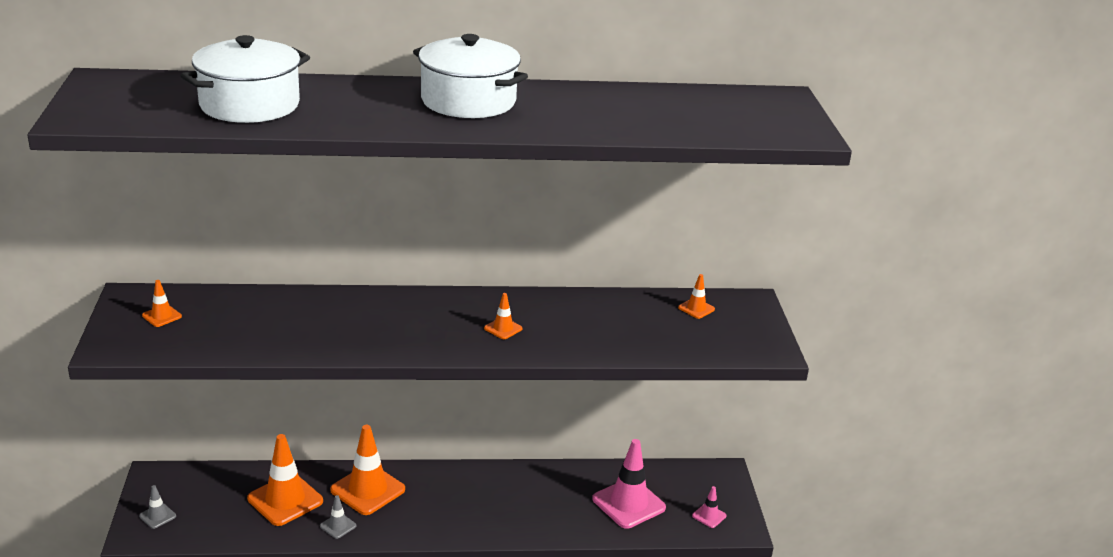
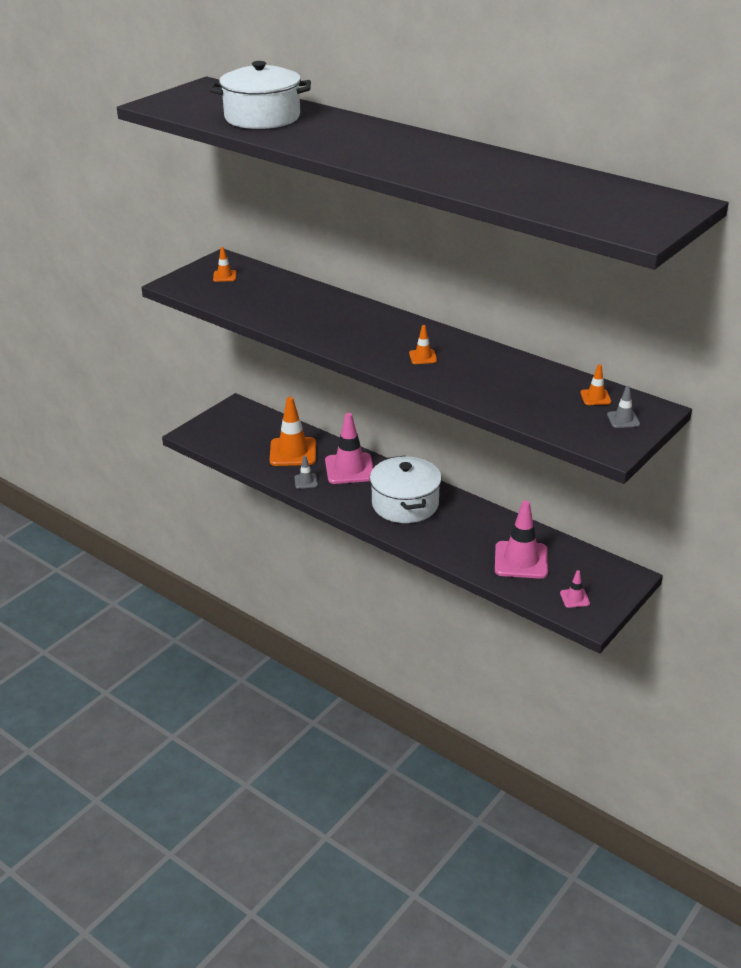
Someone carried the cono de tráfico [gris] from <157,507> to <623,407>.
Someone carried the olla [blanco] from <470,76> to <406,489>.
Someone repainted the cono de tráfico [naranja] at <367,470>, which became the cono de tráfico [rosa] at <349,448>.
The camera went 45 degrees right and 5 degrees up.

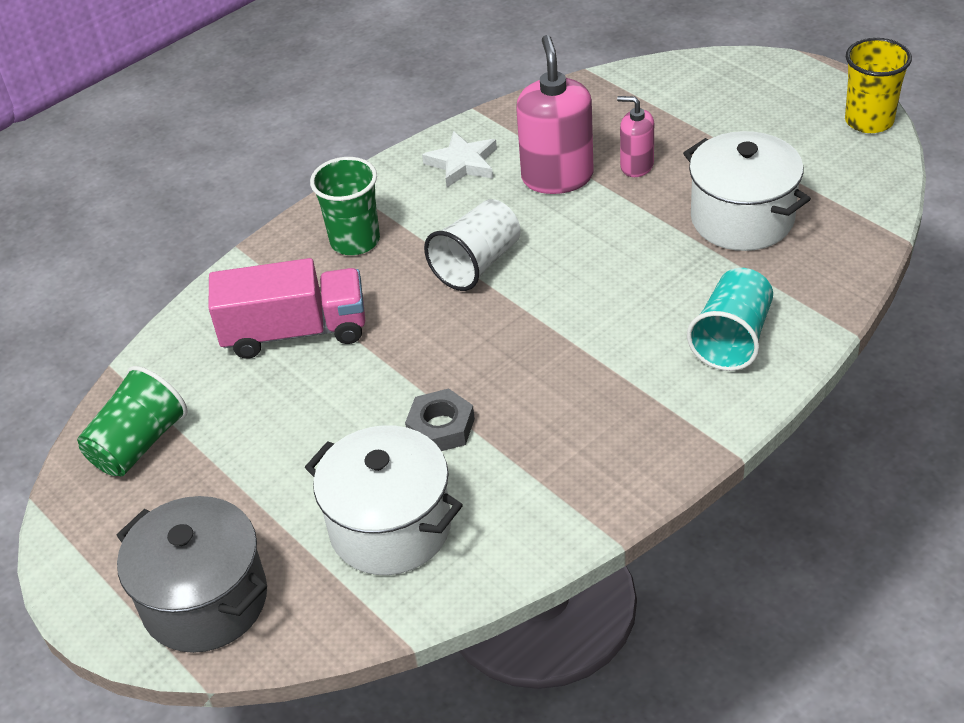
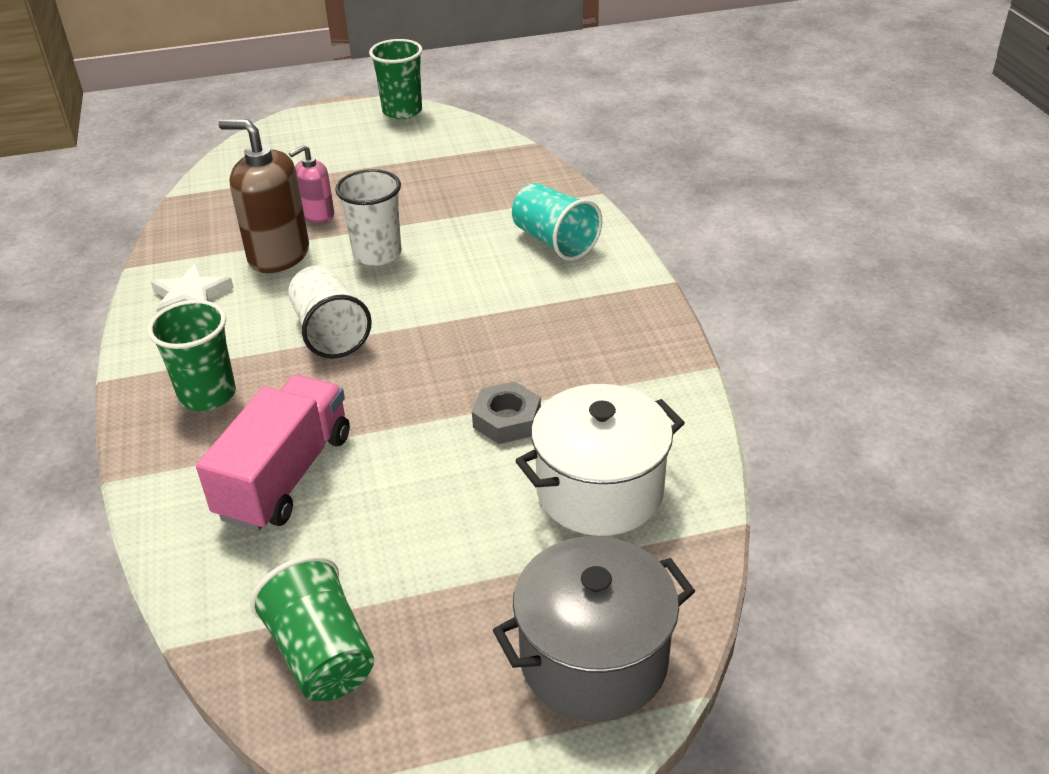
Someone took away the olla [blanco] at <747,191>.
Someone put down the vaso [blanco] at <368,217>.
Someone repainted the dispensador de jabón [rosa] at <555,114>, which became the dispensador de jabón [marrón] at <264,196>.
Someone repainted the vaso [amarillo] at <878,85>, which became the vaso [verde] at <396,79>.
The camera went 65 degrees left and 5 degrees down.

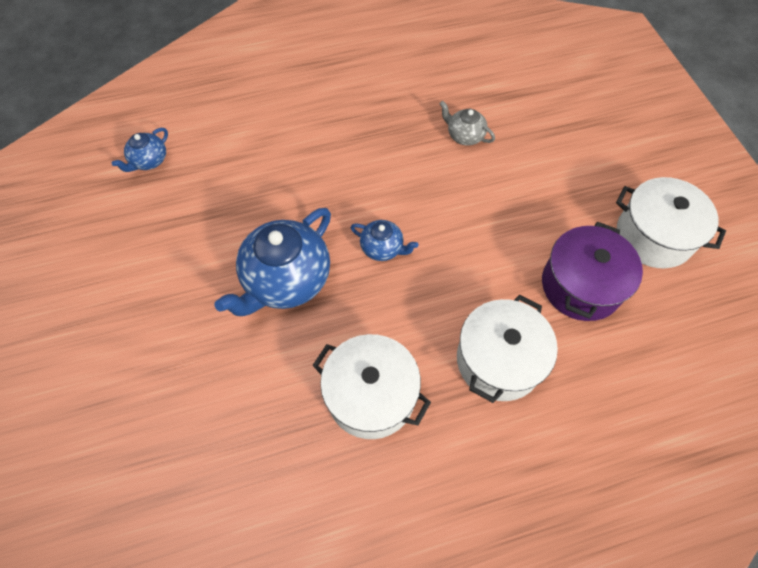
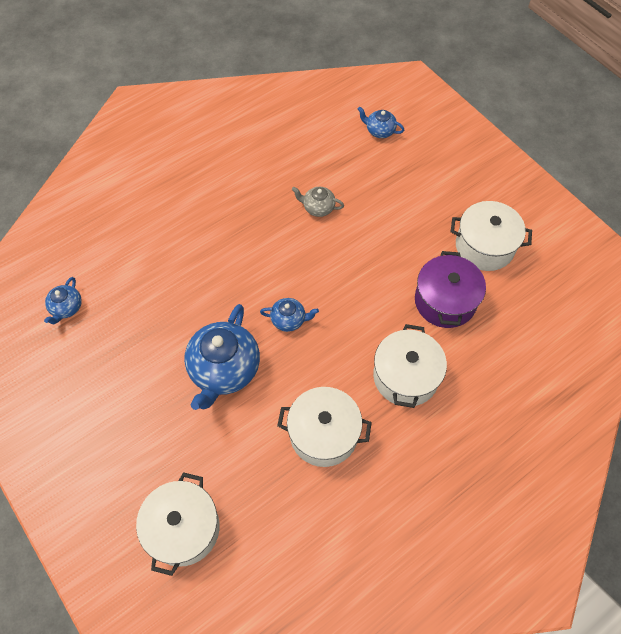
Someone put down the olla [blanco] at <178,524>.
Someone put down the tetera [azul] at <381,122>.
The camera went 20 degrees left and 0 degrees up.

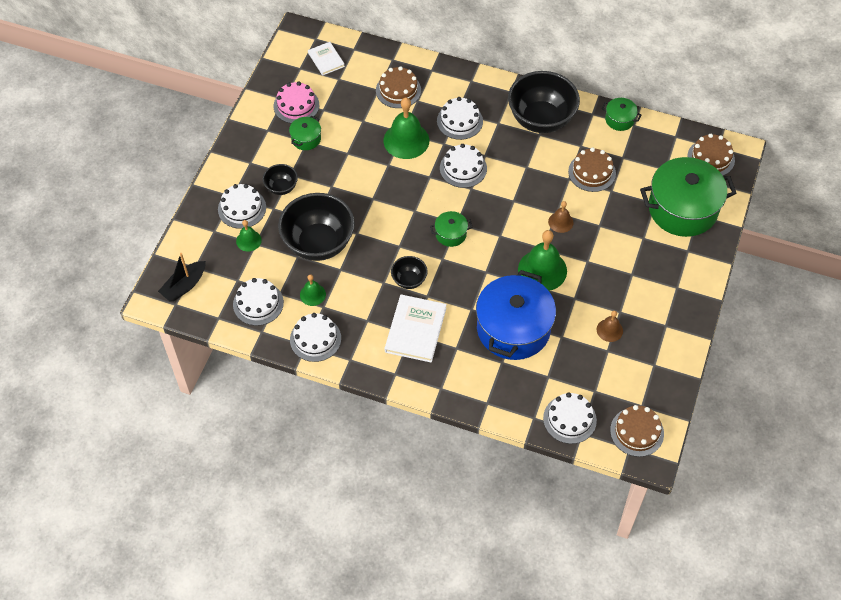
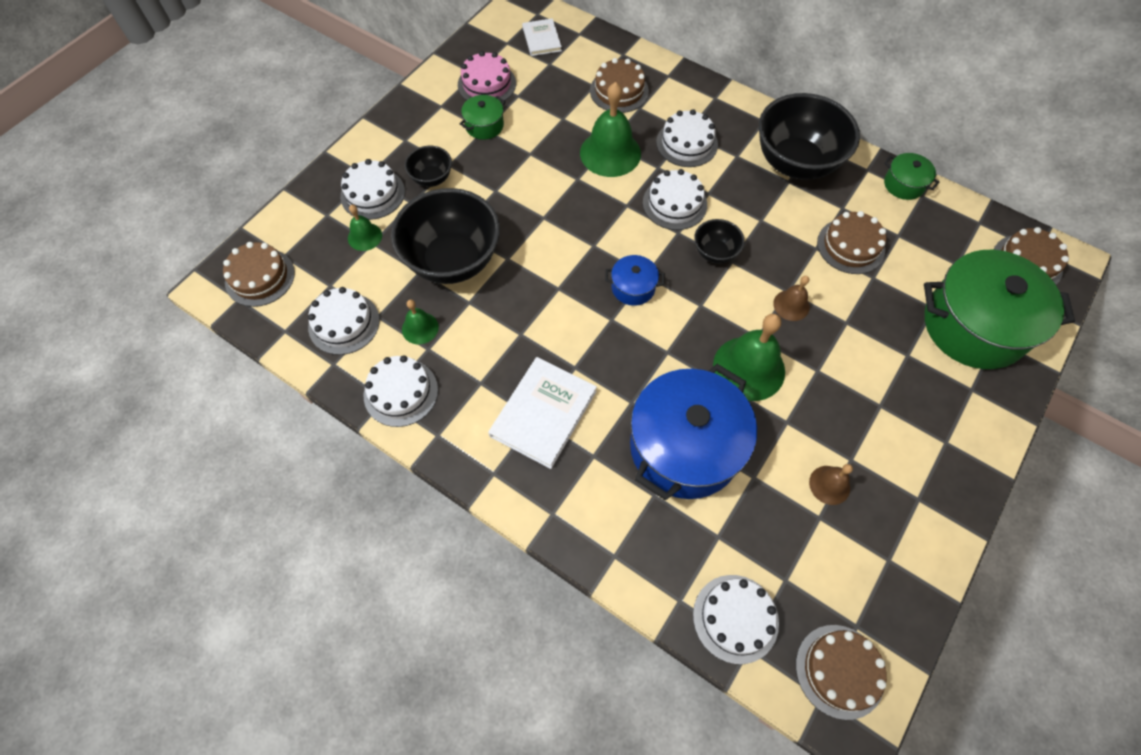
Someone carried the cuenco [negro] from <409,272> to <719,241>.
Someone swapped the barco [negro] at <182,277> for the tarta [marrón] at <259,274>.
Someone repainted the olla [verde] at <451,229>, which became the olla [azul] at <635,280>.
The camera went 15 degrees right and 5 degrees up.

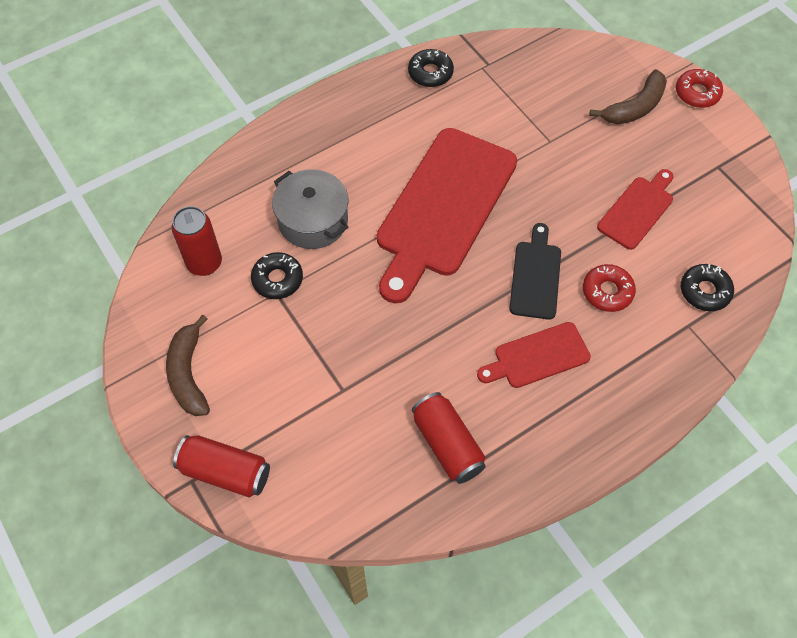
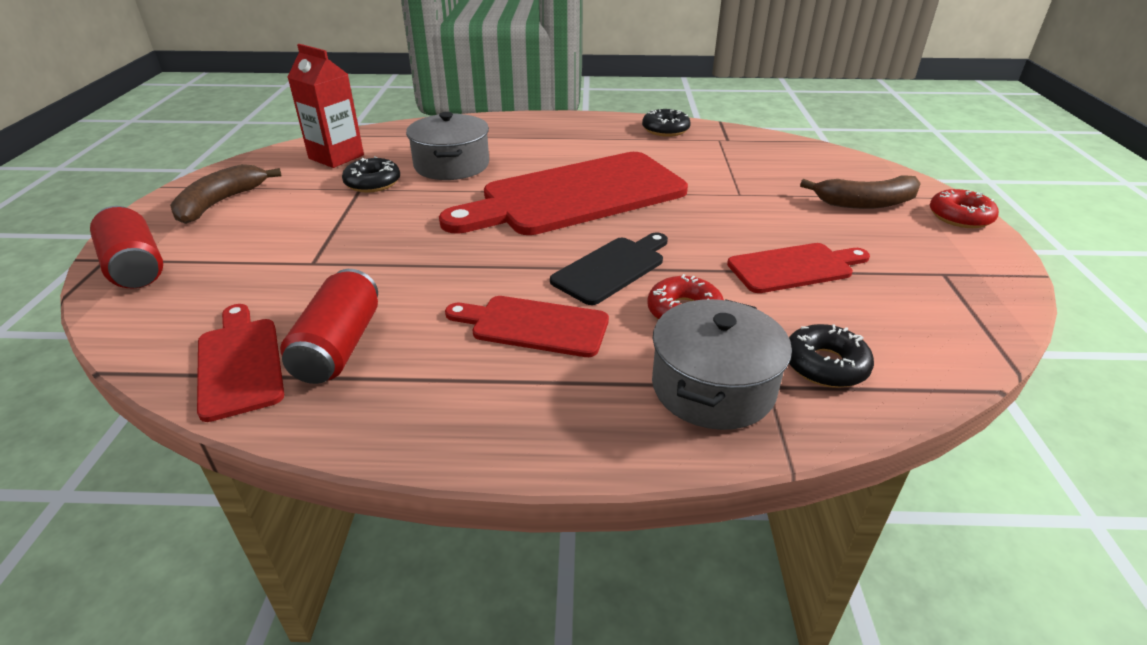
Someone put down the tabla de cortar [rojo] at <240,363>.
Someone put down the olla [gris] at <722,364>.
Someone swapped the lata [rojo] at <197,241> for the cartón de leche [rojo] at <326,106>.
The camera went 35 degrees right and 25 degrees down.

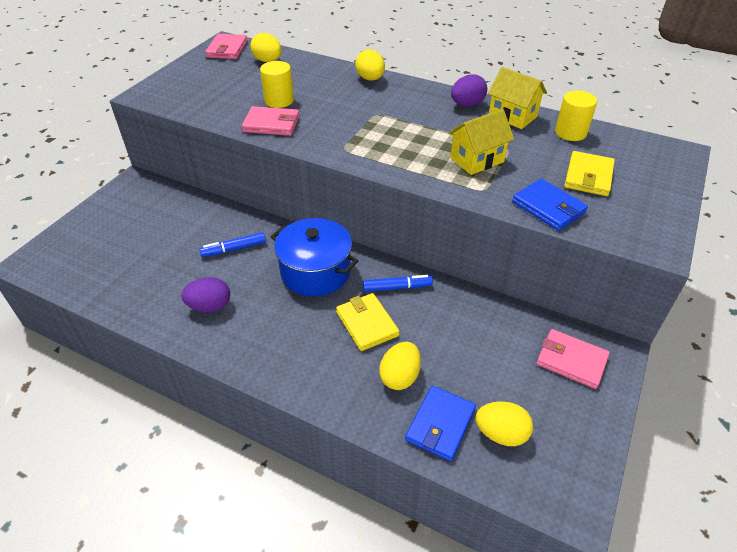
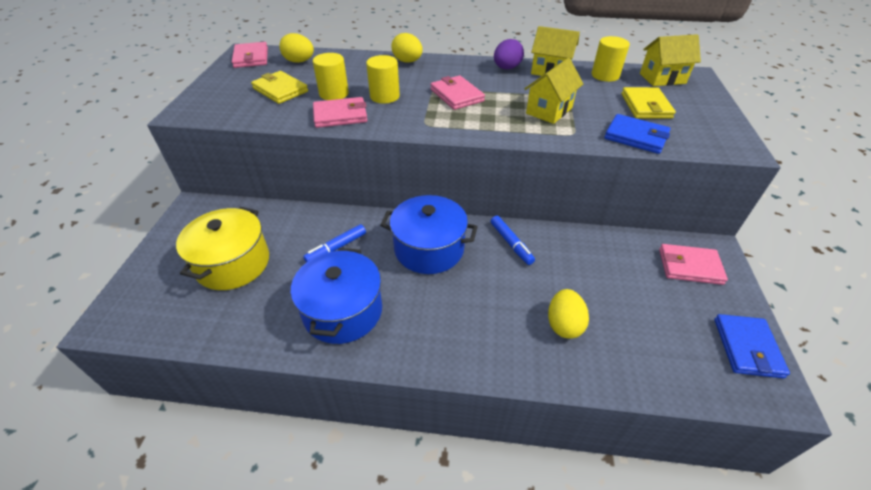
Someone took away the huevo [amarillo] at <504,423>.
Someone put down the olla [amarillo] at <222,248>.
Someone put down the cilindro [amarillo] at <383,79>.
Someone put down the cartera [rosa] at <457,92>.
Someone put down the casa [amarillo] at <670,60>.
Someone carried the cartera [amarillo] from <368,322> to <279,87>.
Someone carried the cartera [azul] from <440,423> to <752,346>.
Someone swapped the huevo [morado] at <205,294> for the olla [azul] at <336,296>.
Someone rotated the rotulador [azul] at <398,283> by 90 degrees clockwise.
The camera went 20 degrees left and 0 degrees up.

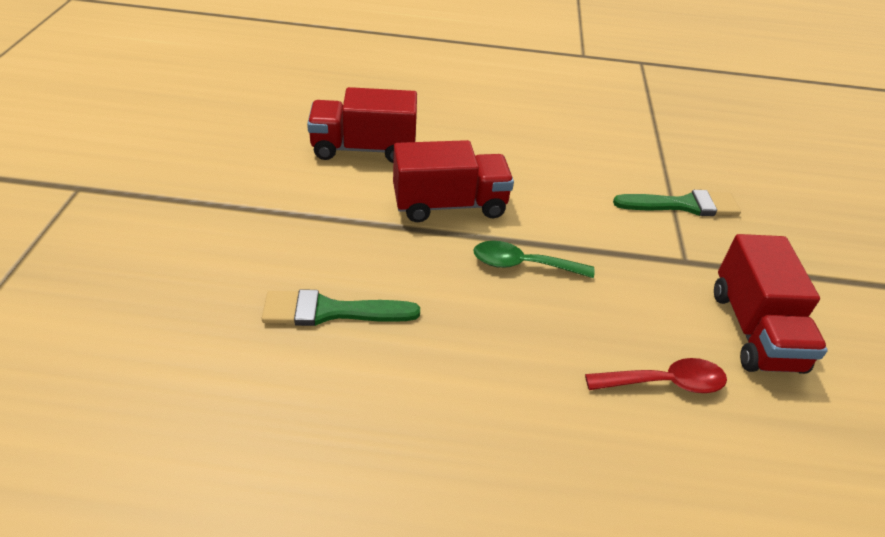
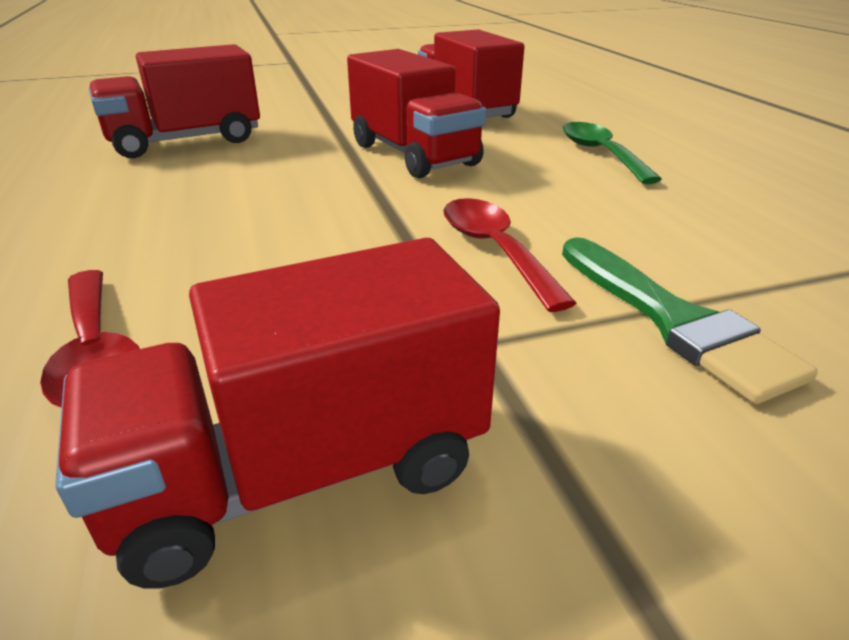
Someone put down the cuchara [rojo] at <509,255>.
Someone carried the cuchara [verde] from <534,259> to <612,153>.
Someone swapped the pincel [verde] at <341,307> for the camión [rojo] at <174,101>.
The camera went 70 degrees right and 10 degrees down.

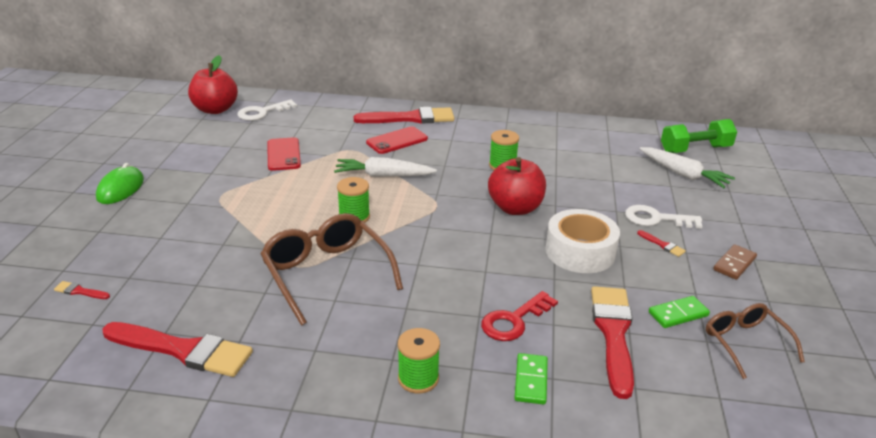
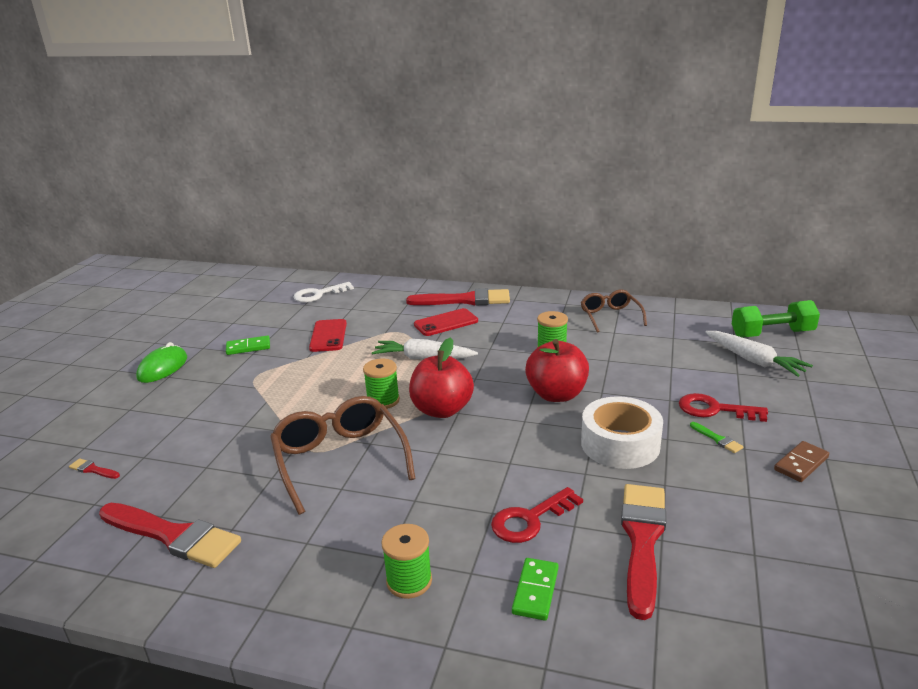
Someone carried the manzana [rojo] from <213,84> to <441,378>.
Someone carried the ficha de dominó [verde] from <679,312> to <248,345>.
Someone carried the gafas [marrón] from <755,341> to <614,311>.
Someone repainted the llave [blanco] at <663,217>, which became the llave [rojo] at <723,407>.
Someone repainted the pincel [rojo] at <661,243>, which became the pincel [verde] at <717,437>.
The camera went 10 degrees right and 5 degrees down.

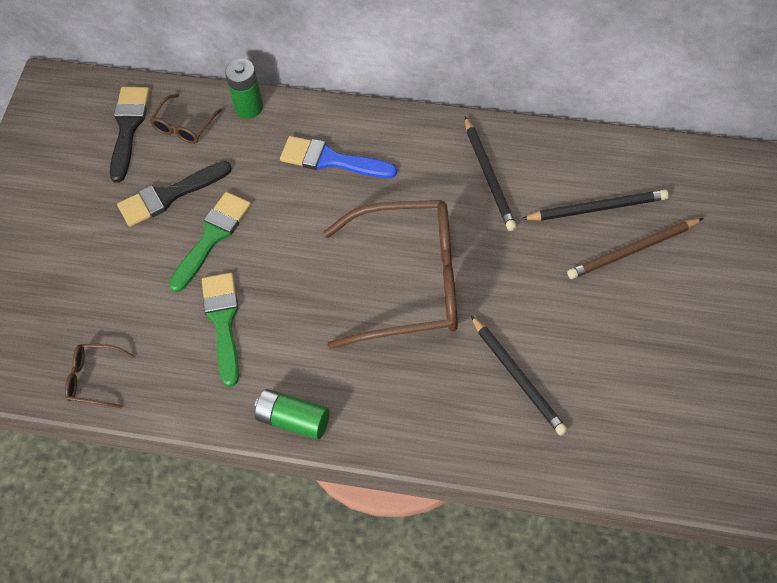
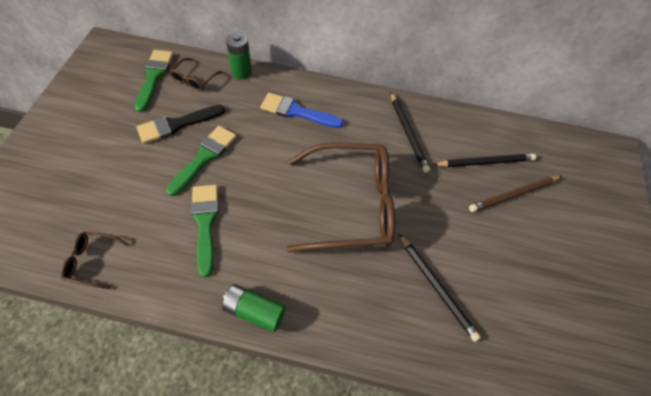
Someone repainted the pincel [negro] at <130,135>, which became the pincel [verde] at <154,81>.
The camera went 10 degrees left and 0 degrees up.

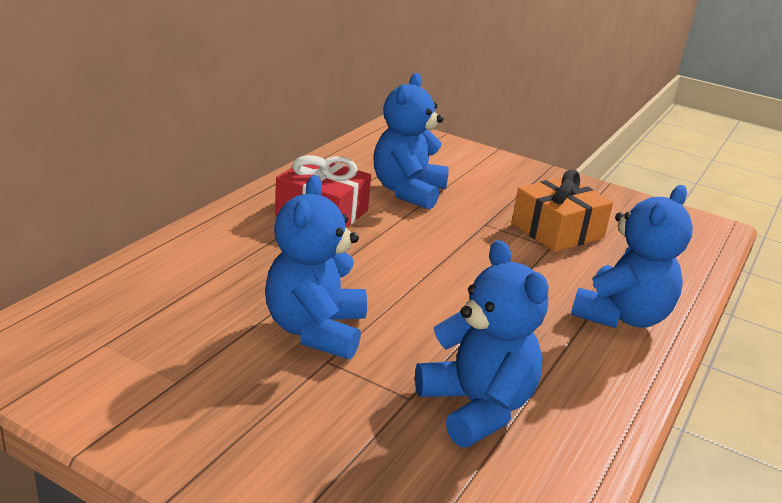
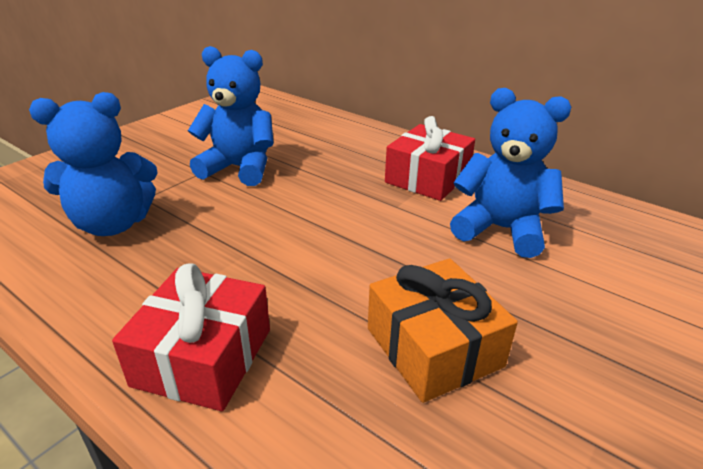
Someone swapped the osito [azul] at <632,256> for the regalo [rojo] at <191,337>.
The camera went 100 degrees right and 5 degrees up.

